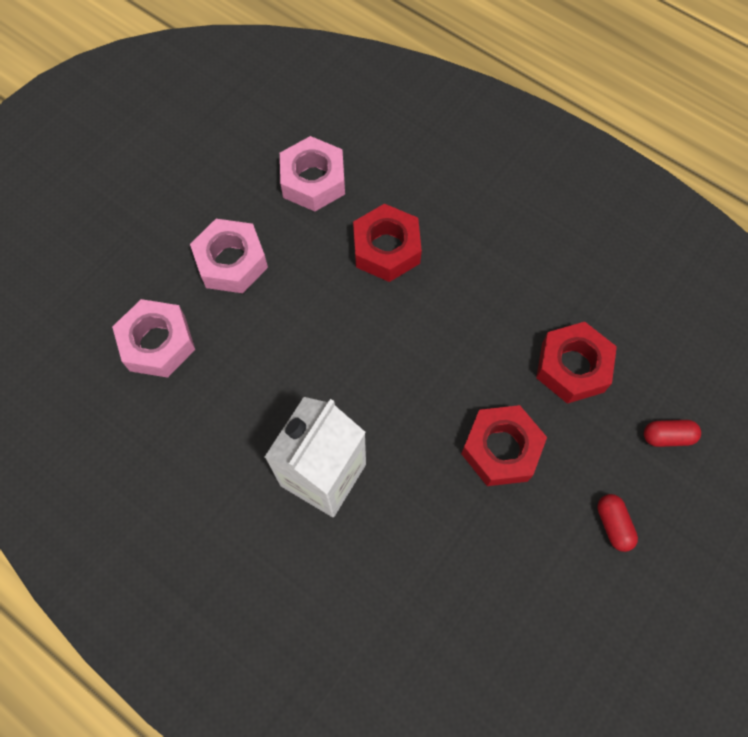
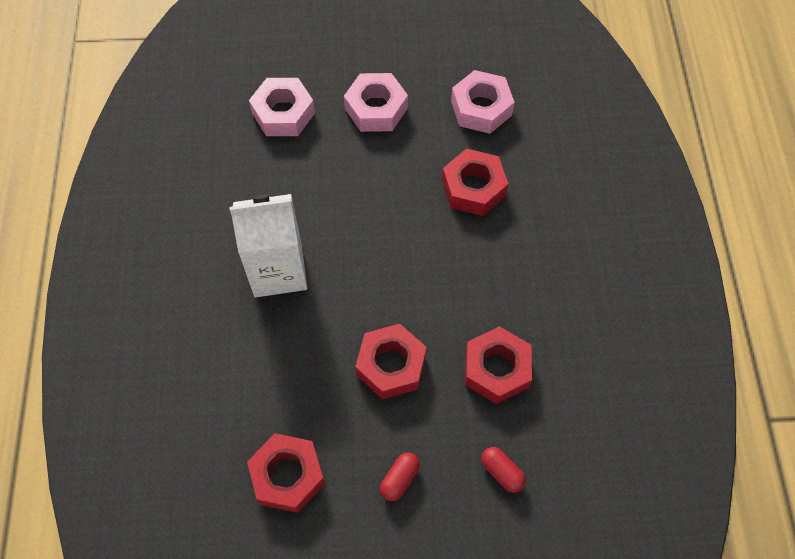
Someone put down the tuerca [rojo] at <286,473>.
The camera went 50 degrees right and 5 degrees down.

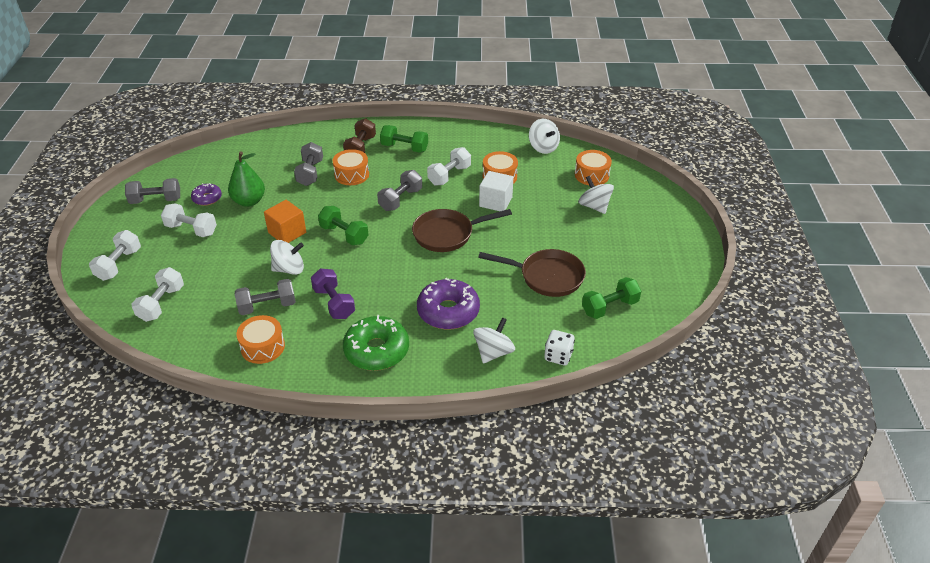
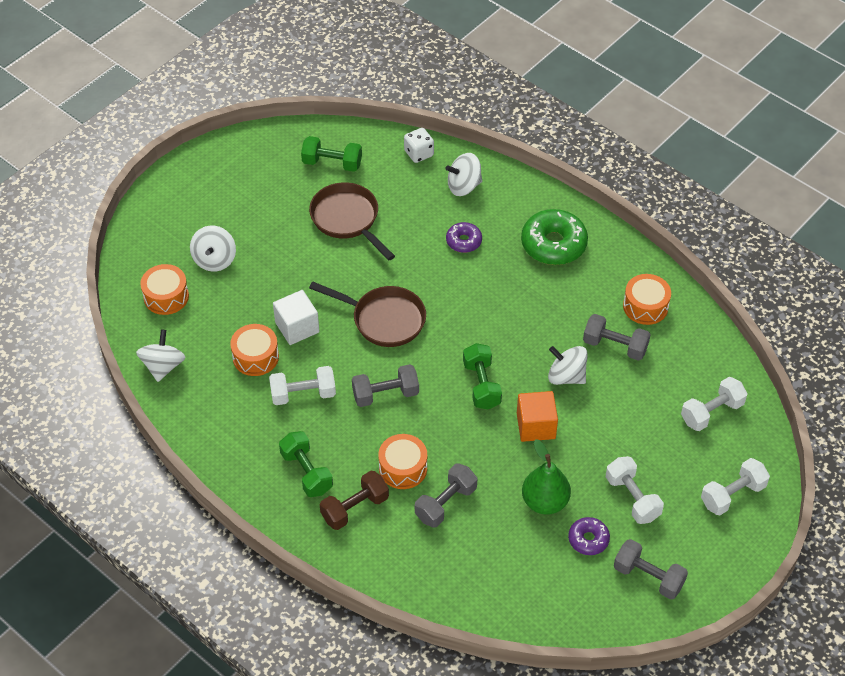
Someone took away the mancuerna [morado] at <333,294>.
Someone scaled the rosquilla [morado] at <448,304> by 0.55.
The camera went 140 degrees left and 10 degrees up.

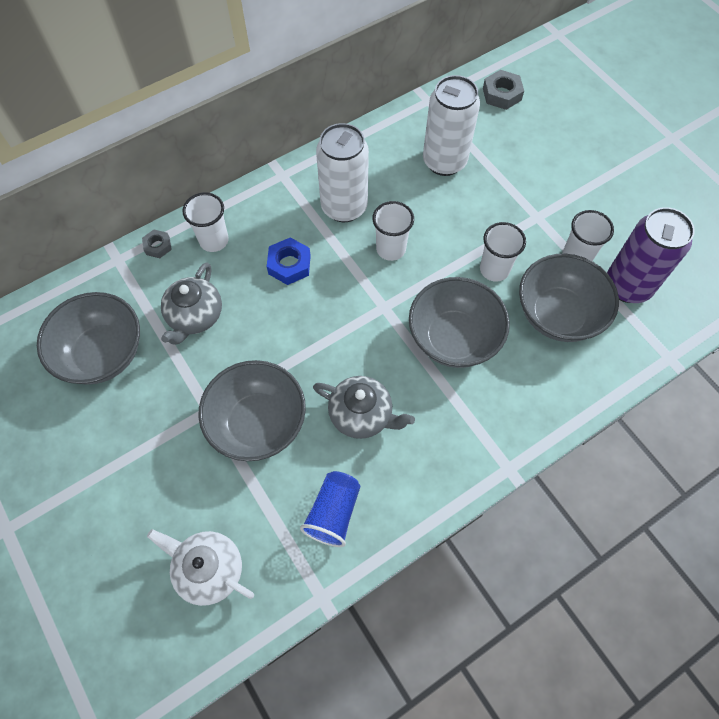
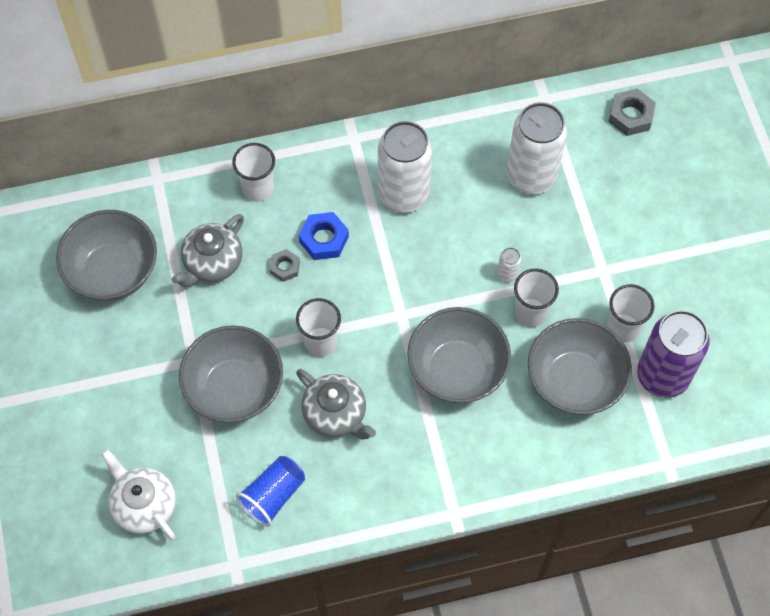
Someone put down the lata [blanco] at <509,265>.
Someone carried the tuerca [gris] from <157,244> to <285,265>.
Someone carried the vaso [blanco] from <393,231> to <318,327>.
The camera went 20 degrees right and 0 degrees up.

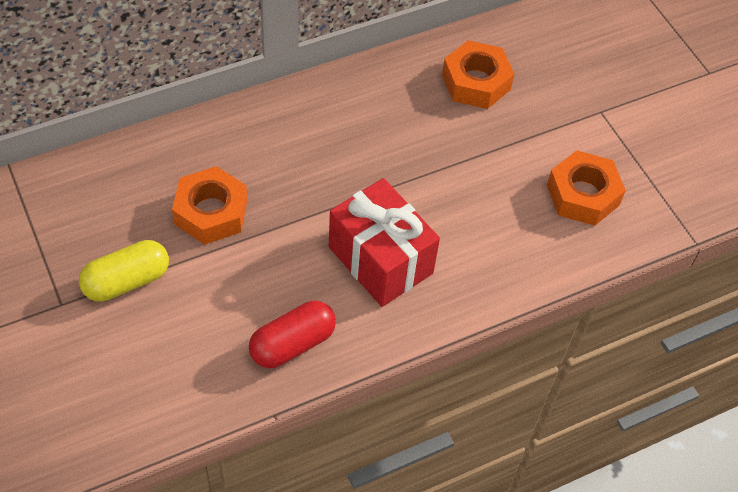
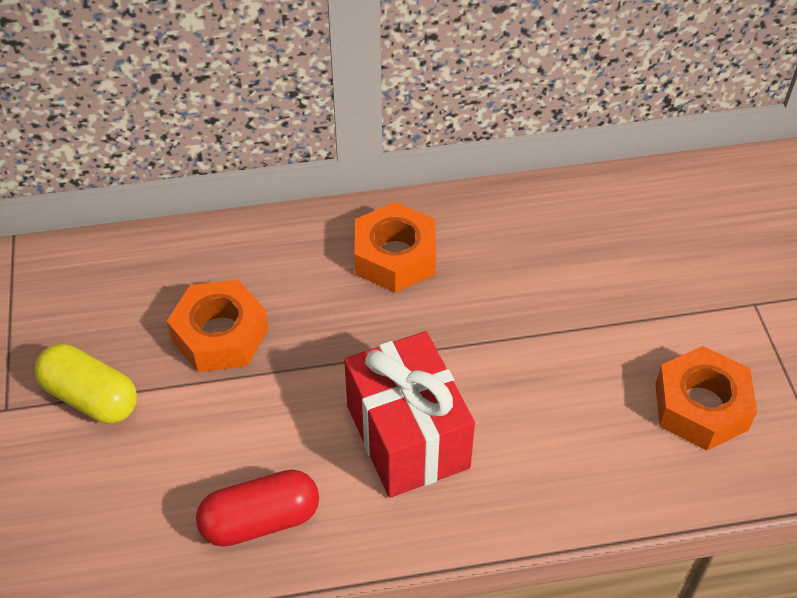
Someone carried the tuerca [naranja] from <478,74> to <395,247>.
Someone rotated the cápsula [amarillo] at <124,271> by 45 degrees clockwise.
The camera went 20 degrees right and 5 degrees down.

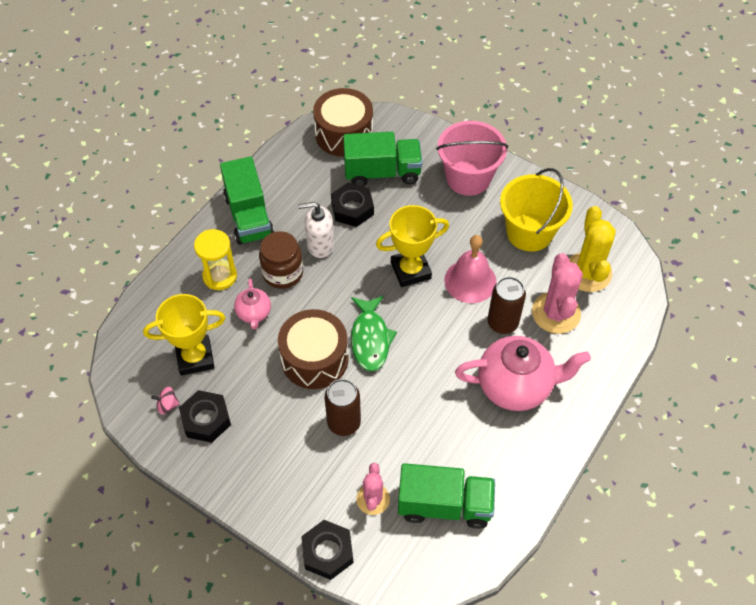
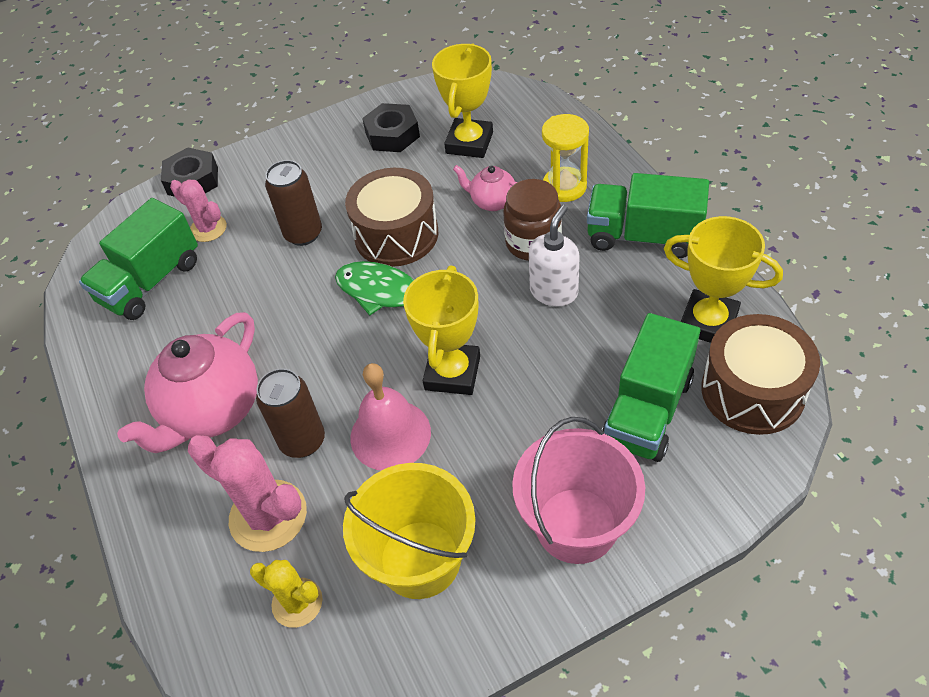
Someone took away the peonza [rosa] at <165,401>.
Someone took away the tuerca [negro] at <352,204>.
Someone put down the trofeo [amarillo] at <723,279>.
Someone scaled the cactus [amarillo] at <592,249> by 0.61.
The camera went 125 degrees right and 5 degrees down.

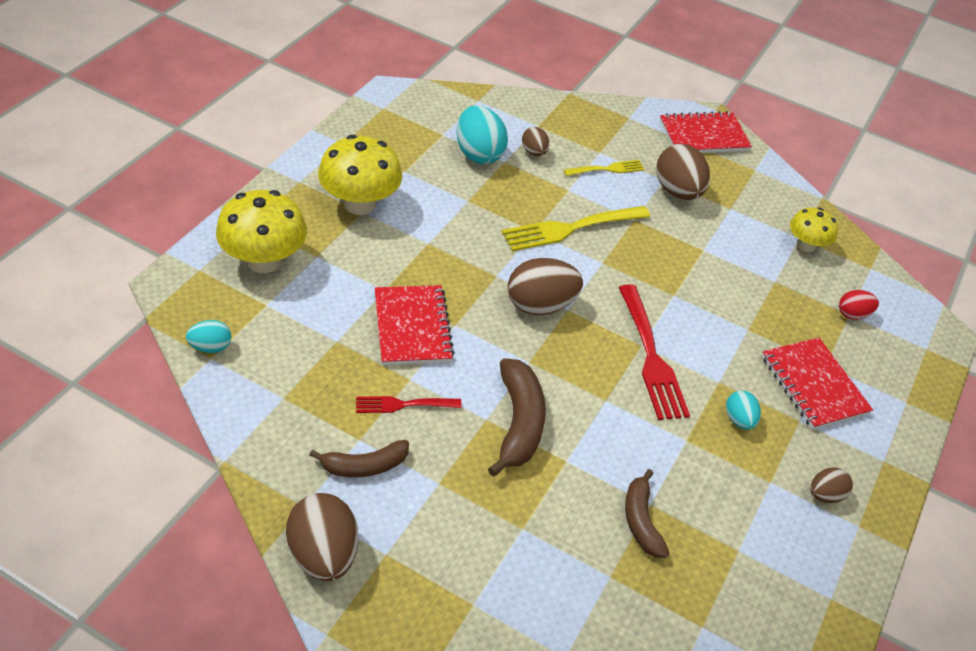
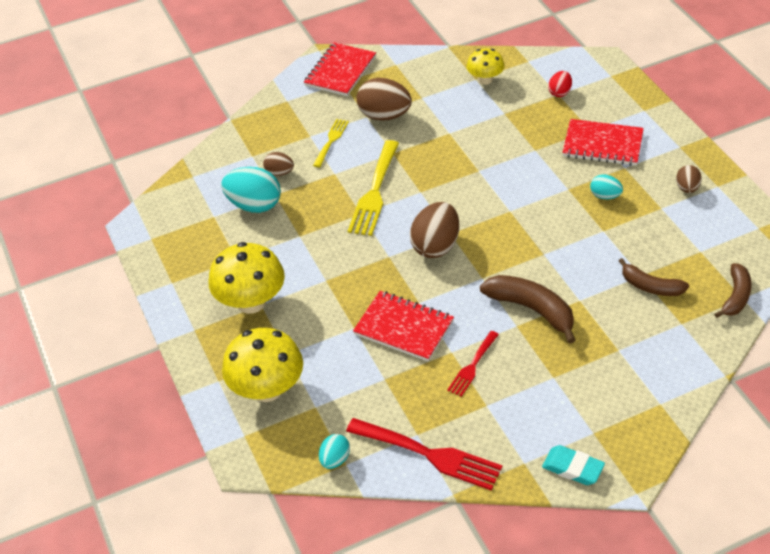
Someone carried the plátano [marrón] from <359,458> to <733,290>.
Someone carried the tenedor [rojo] from <654,352> to <424,454>.
Someone swapped the huevo [marrón] at <322,537> for the goma de borrar [turquesa] at <573,465>.
The camera went 45 degrees left and 0 degrees up.

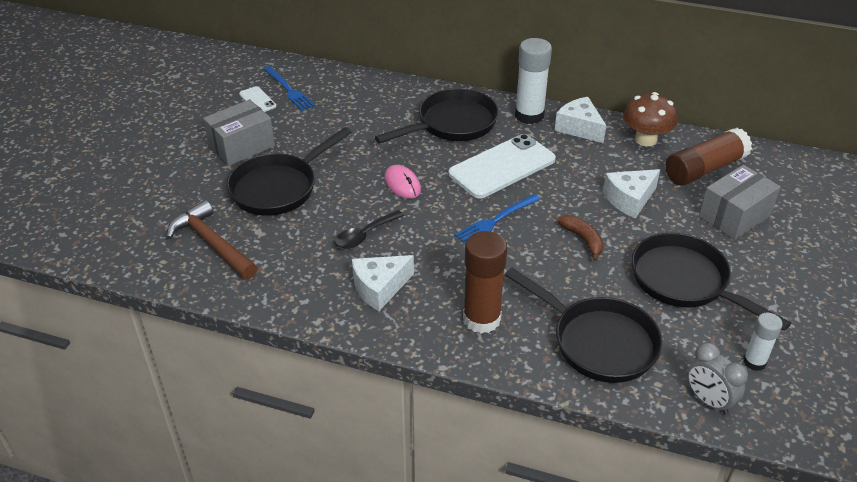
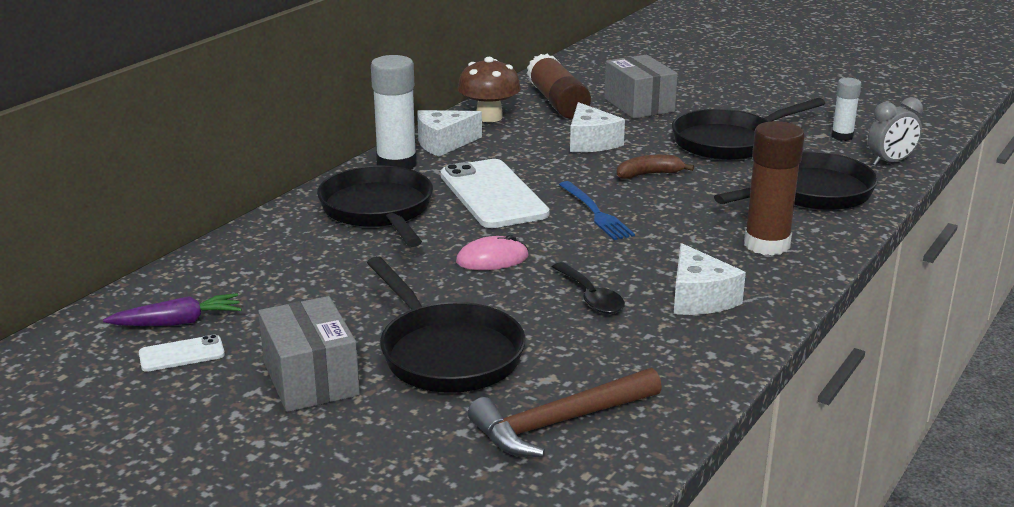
Someone swapped the tenedor [azul] at <289,88> for the zanahoria [morado] at <172,309>.
The camera went 75 degrees left and 15 degrees down.

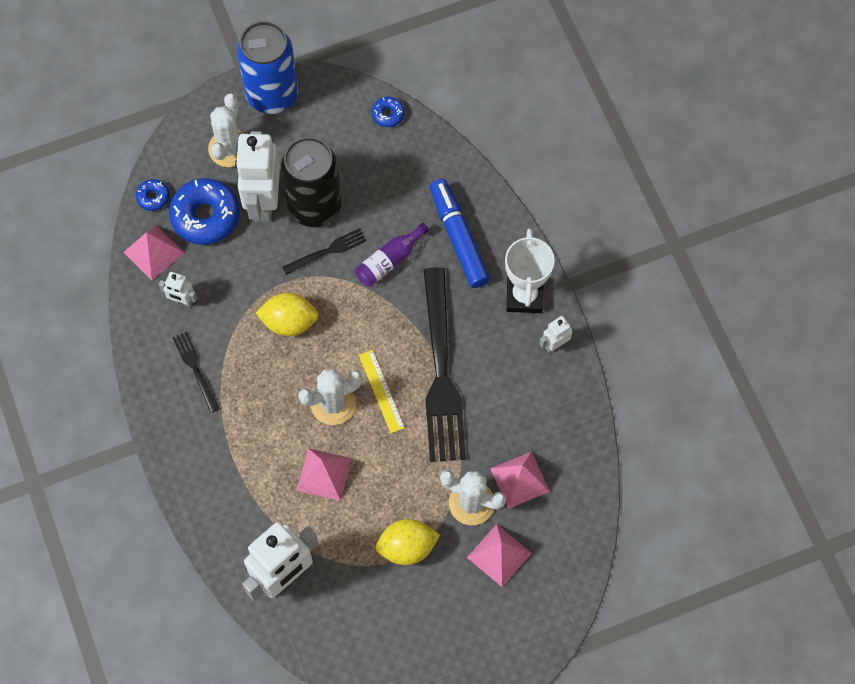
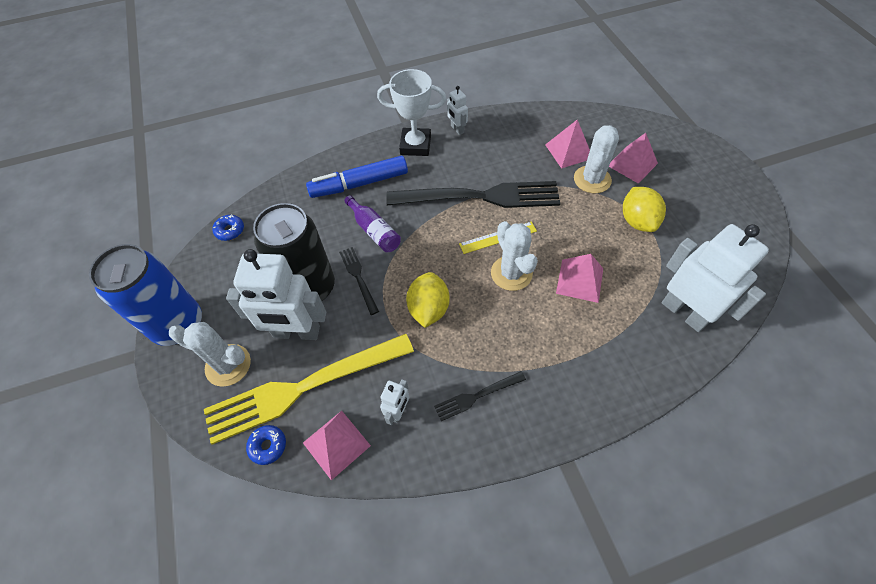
Someone swapped the rosquilla [azul] at <204,211> for the tenedor [amarillo] at <309,389>.
The camera went 85 degrees left and 10 degrees down.

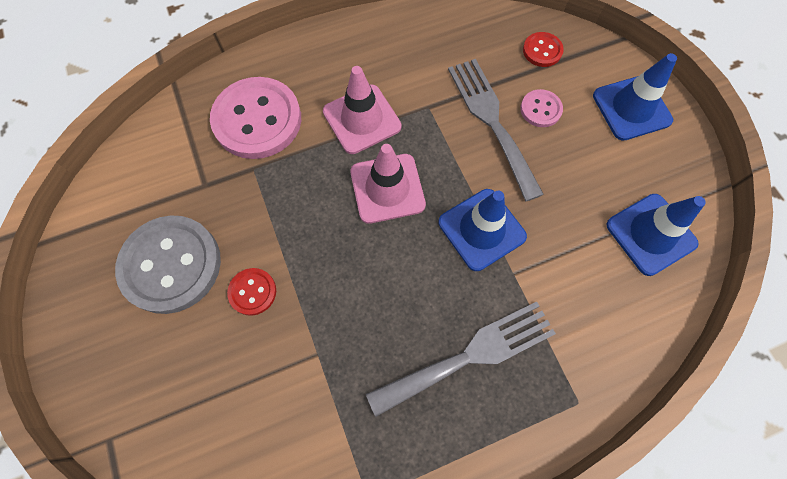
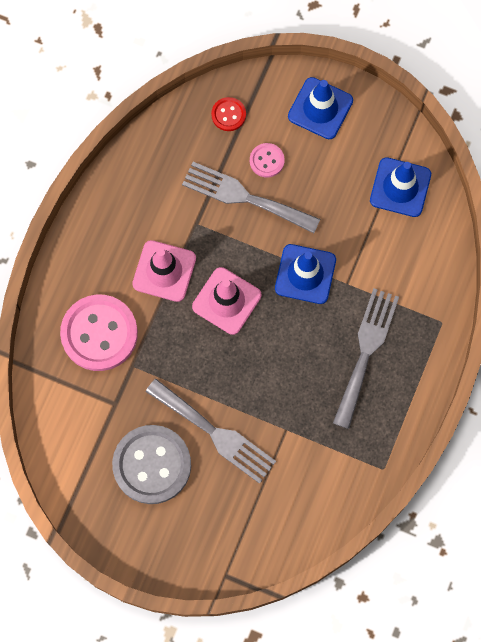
Someone swapped the botón [rojo] at <251,292> for the tenedor [gris] at <210,431>.
The camera went 45 degrees left and 5 degrees up.

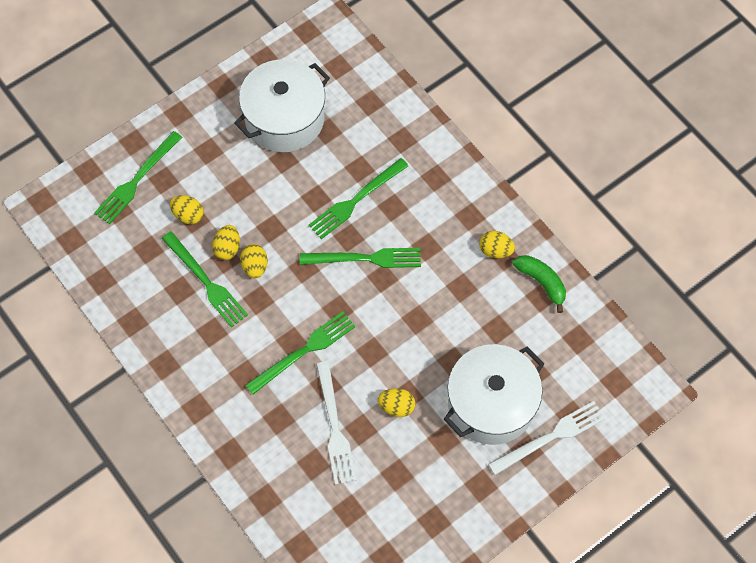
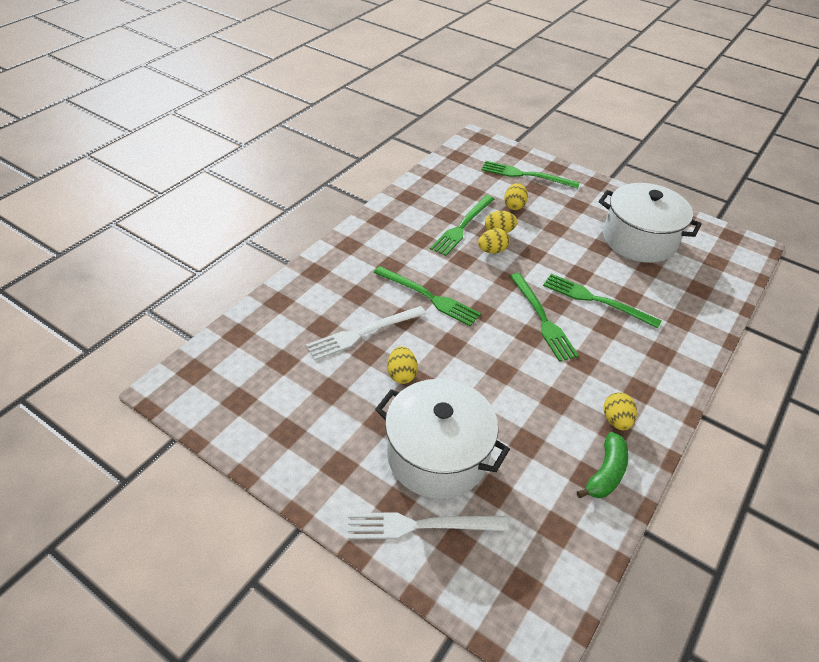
Someone rotated the tenedor [blanco] at <547,438> by 135 degrees clockwise.
The camera went 70 degrees right and 20 degrees down.

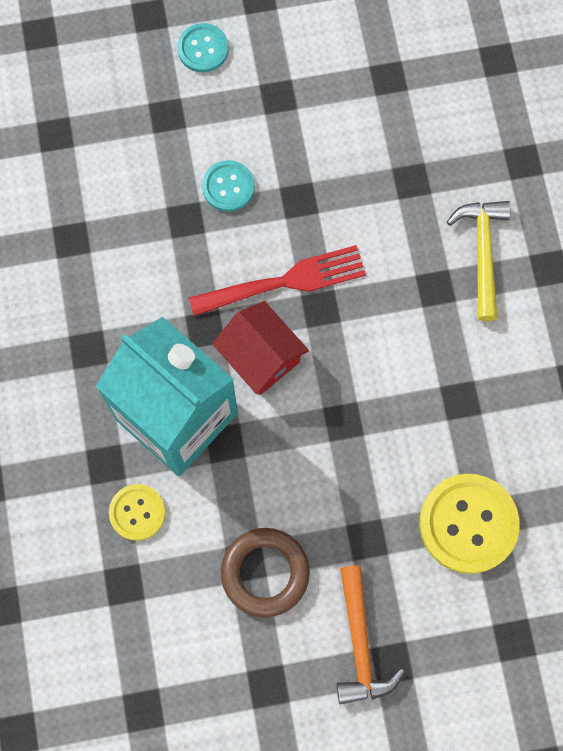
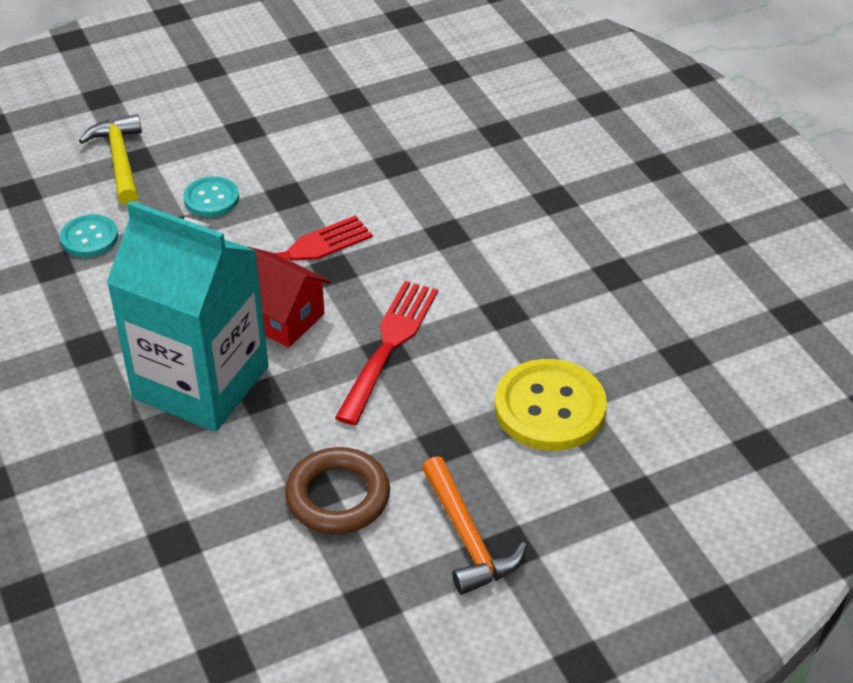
Someone took away the botón [amarillo] at <137,512>.
Someone put down the tenedor [rojo] at <386,353>.
Someone carried the botón [turquesa] from <203,47> to <89,236>.
Someone carried the martillo [amarillo] from <479,261> to <110,159>.
The camera went 15 degrees left and 30 degrees down.

